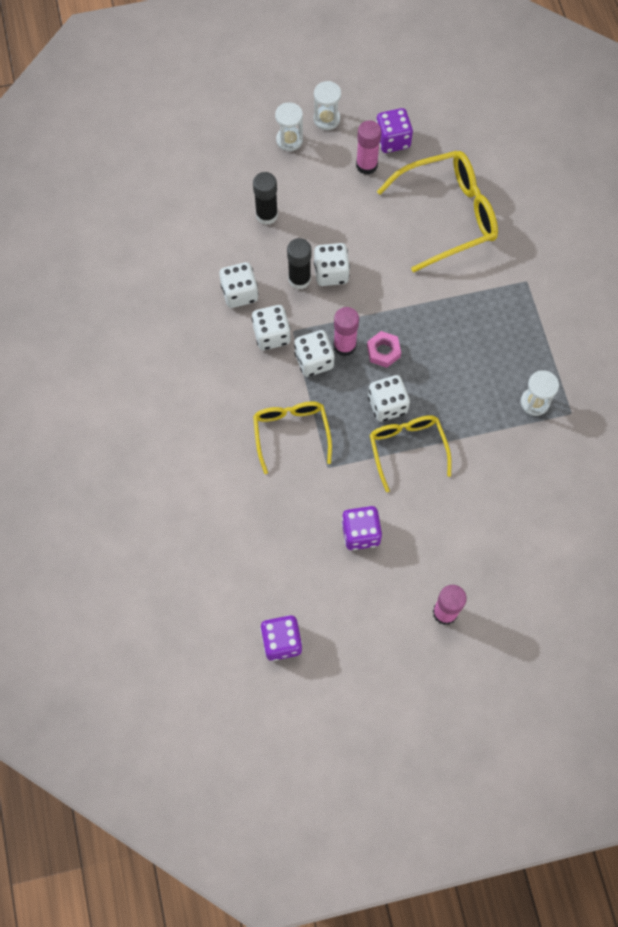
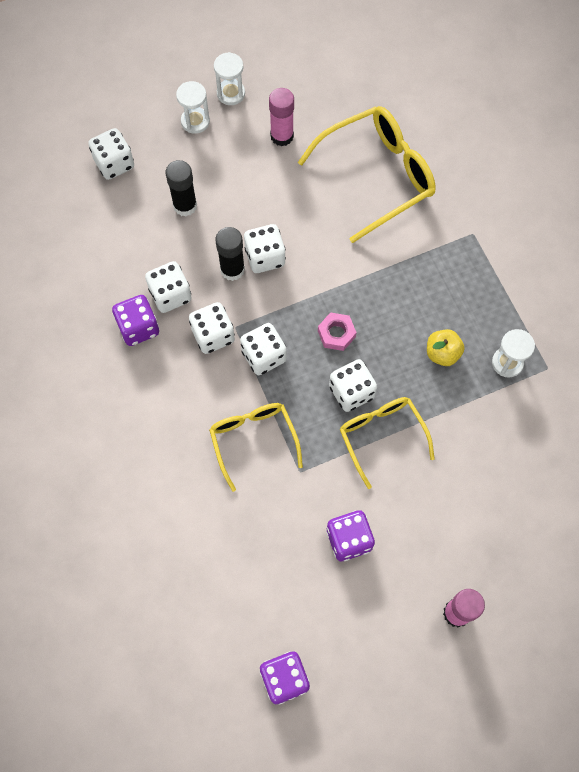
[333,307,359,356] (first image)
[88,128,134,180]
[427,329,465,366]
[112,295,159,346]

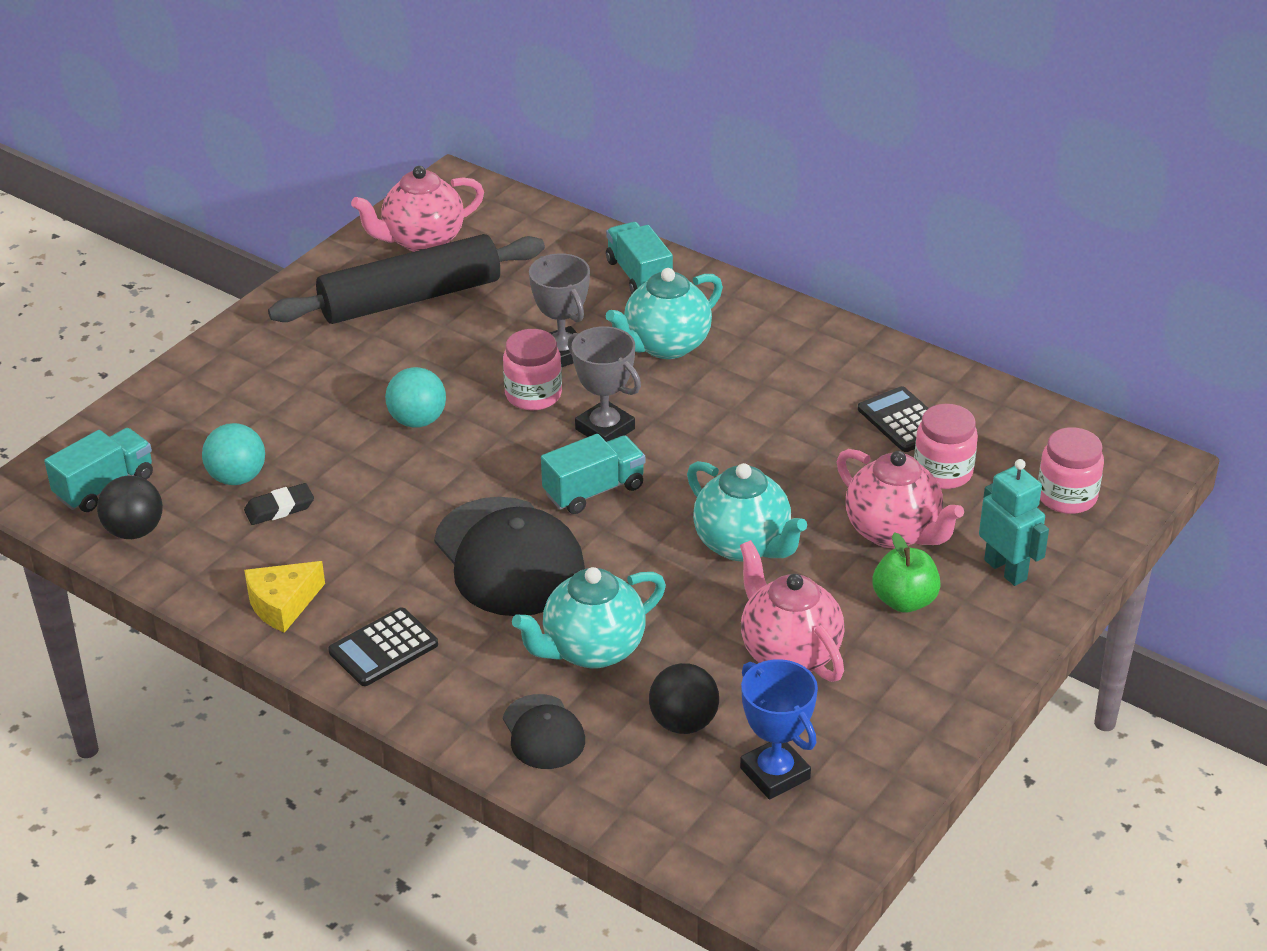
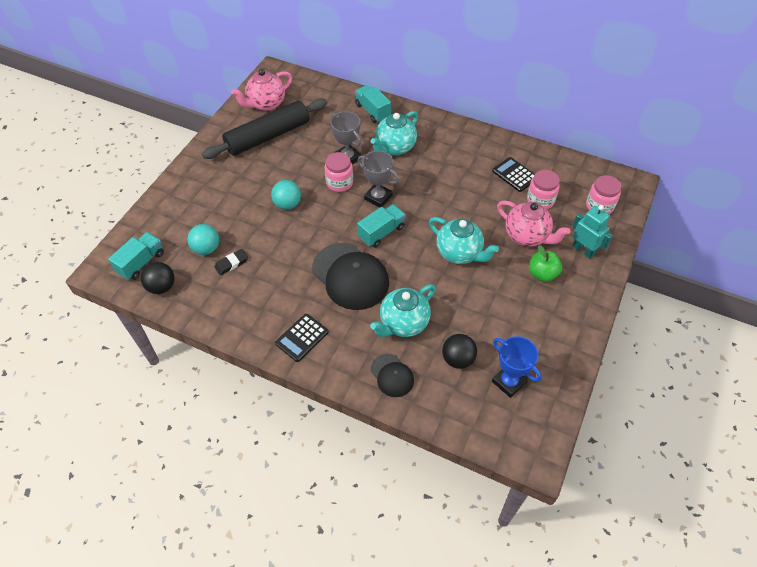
[244,561,325,633] (first image)
[740,540,844,682] (first image)

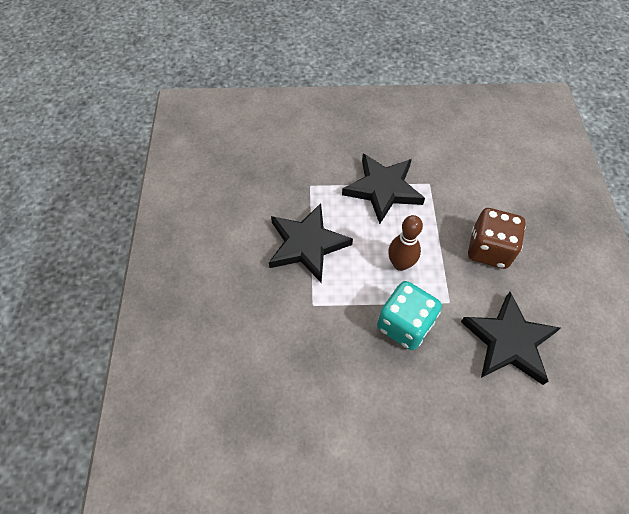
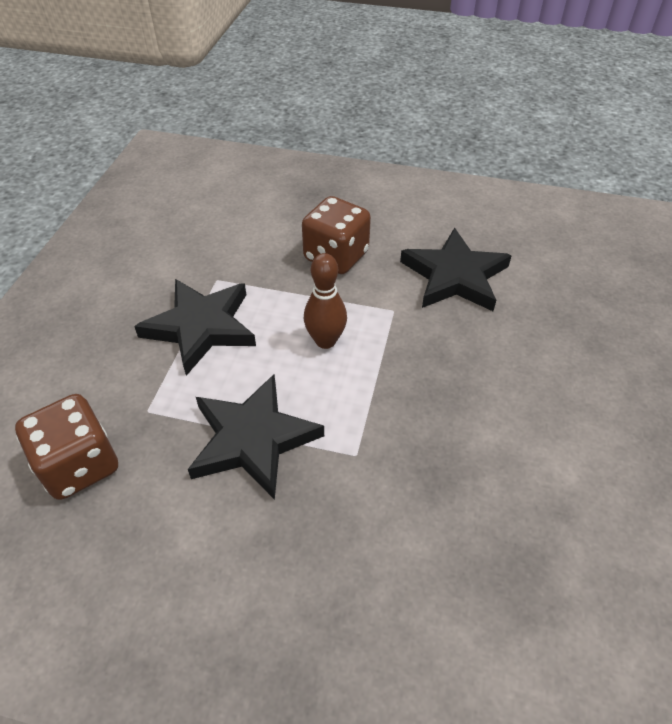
[377,281,442,350] (first image)
[15,394,118,500]

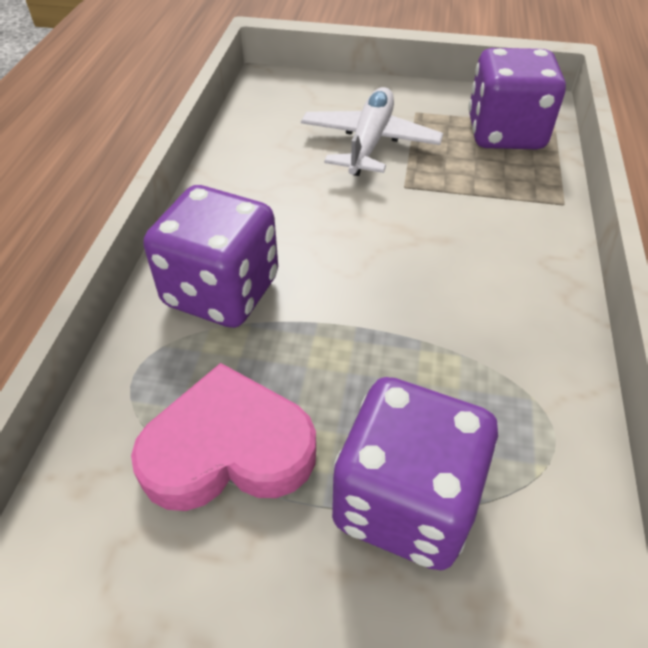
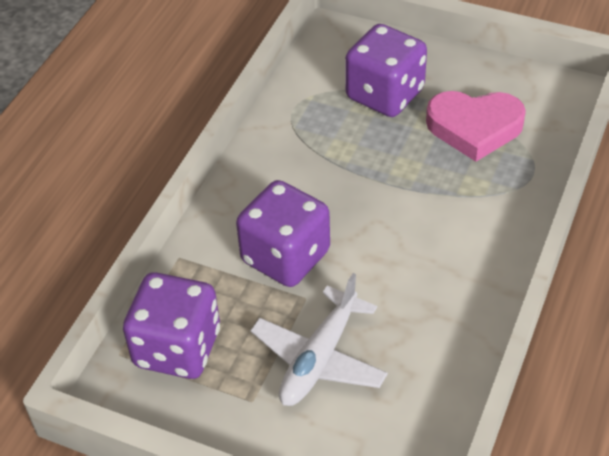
[236,180,330,287]

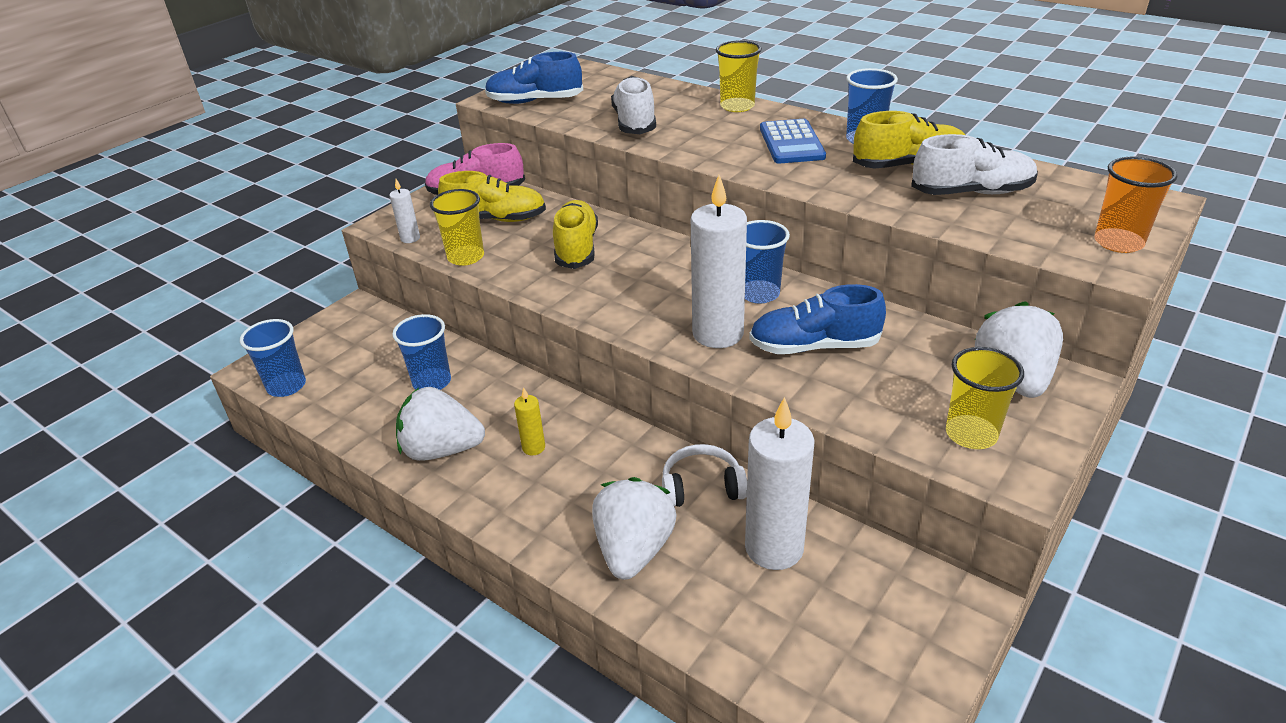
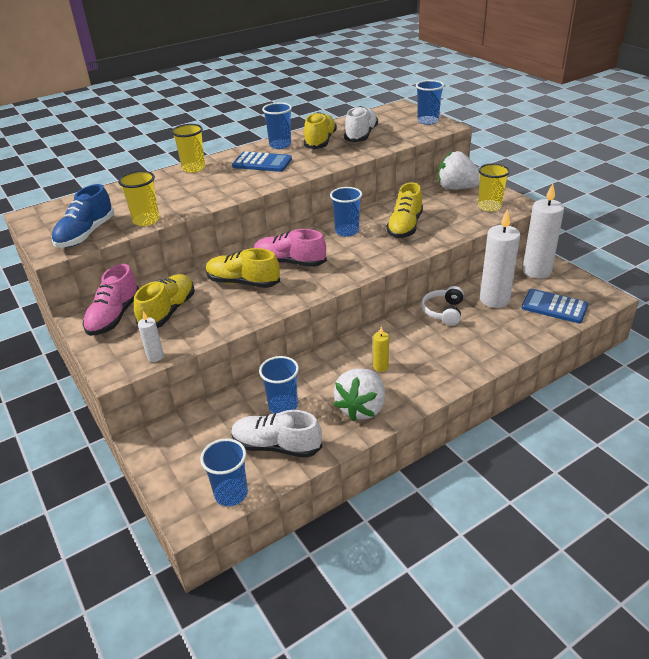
[592,477,677,580] (first image)
[254,229,327,267]
[521,289,588,323]
[118,171,160,226]
[231,410,322,458]
[523,184,564,279]
[386,182,423,238]
[416,80,444,125]

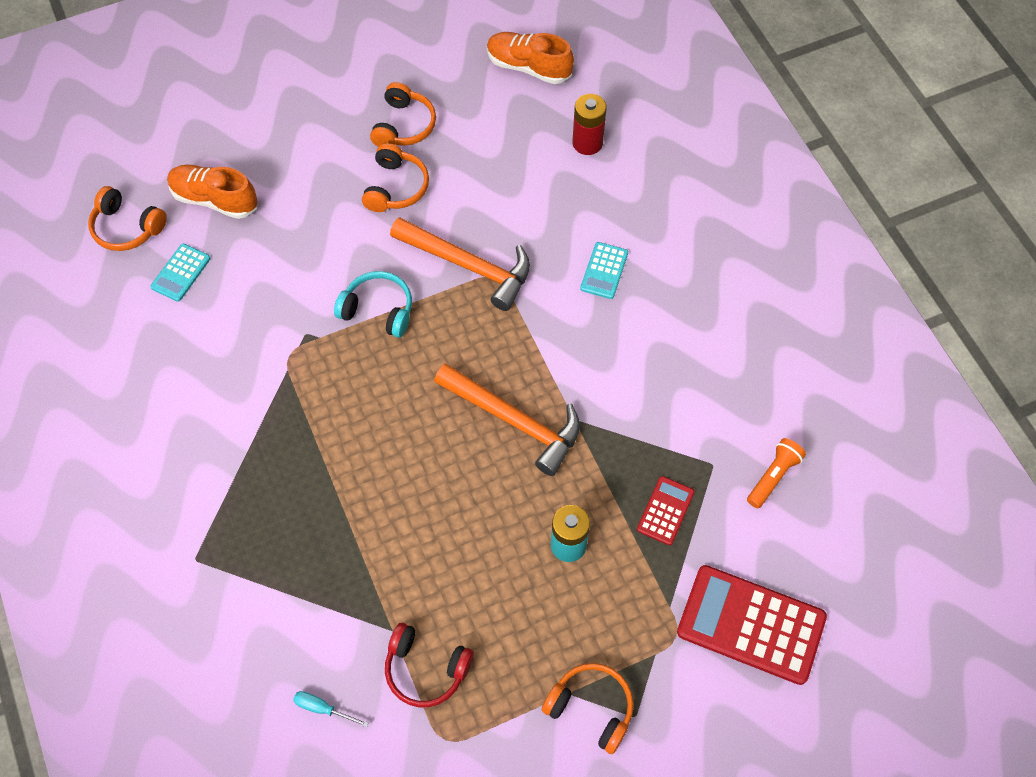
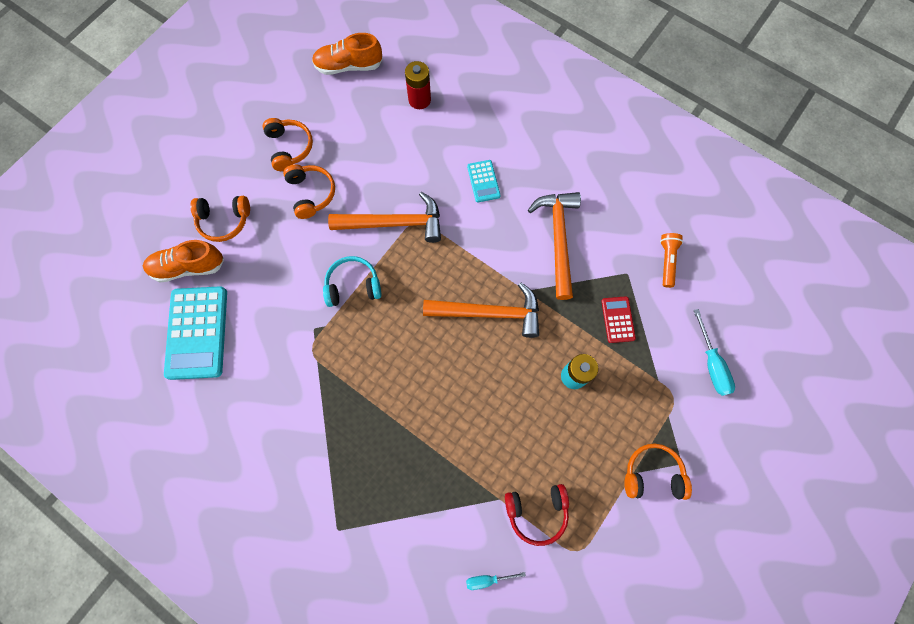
[528,192,581,300]
[190,196,250,242]
[693,309,735,396]
[164,286,227,380]

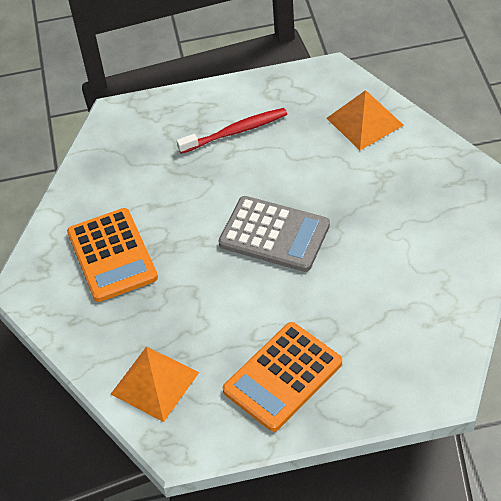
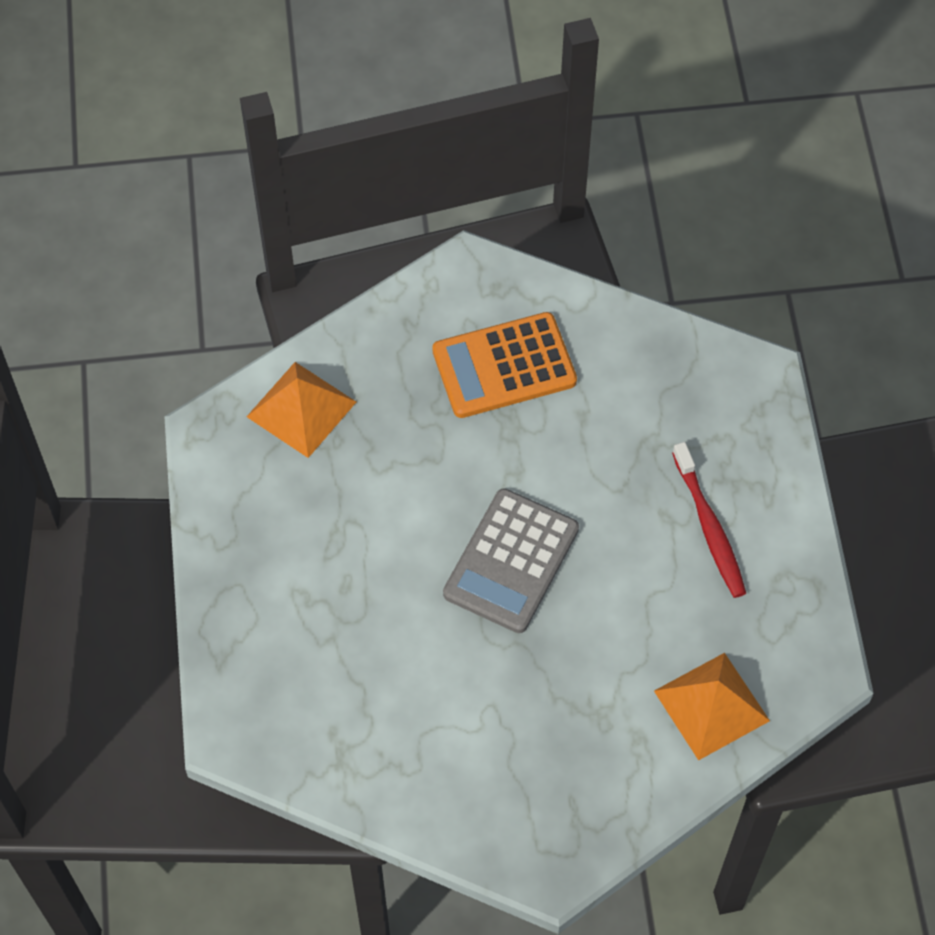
[223,322,342,432] (first image)

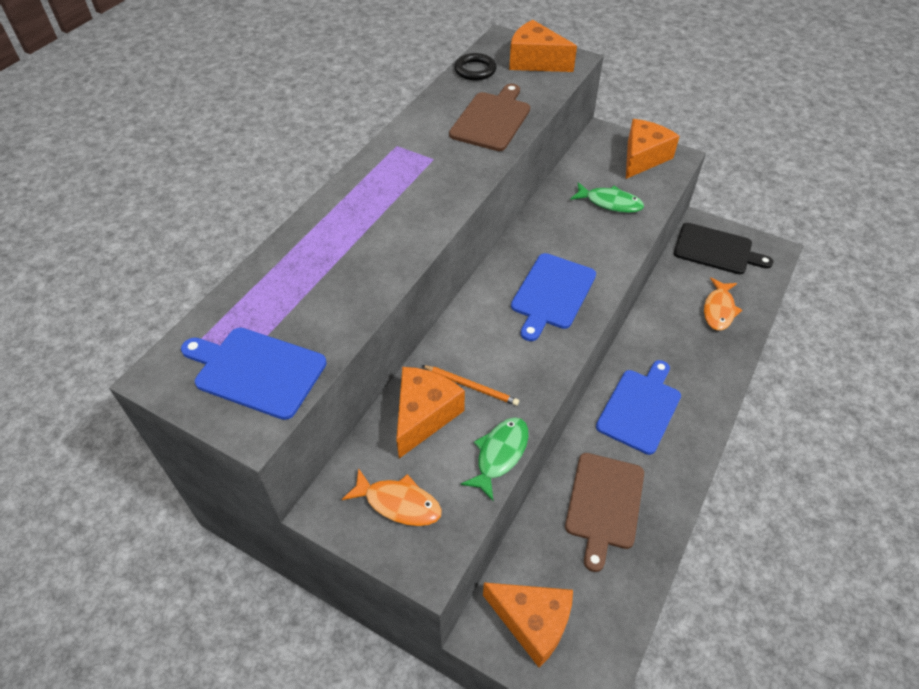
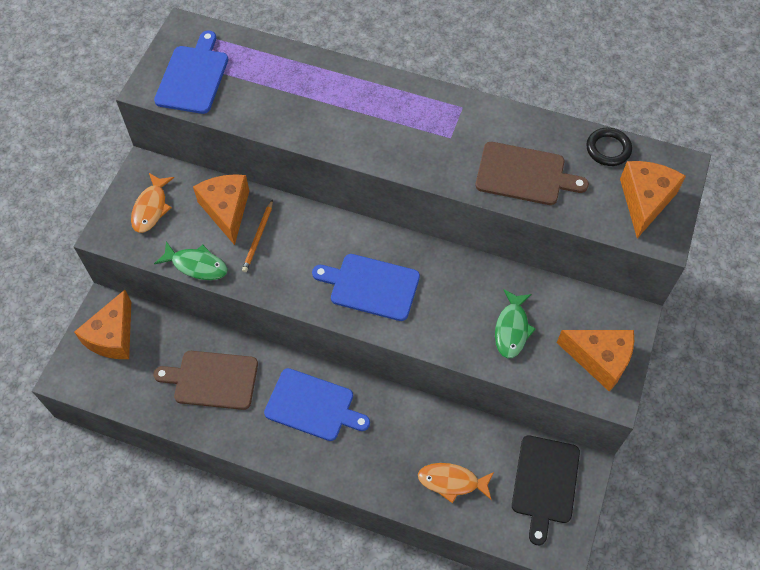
[193,174,249,245]

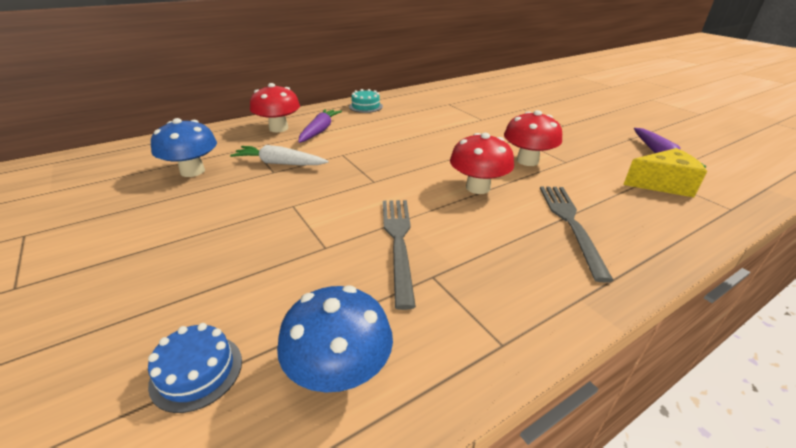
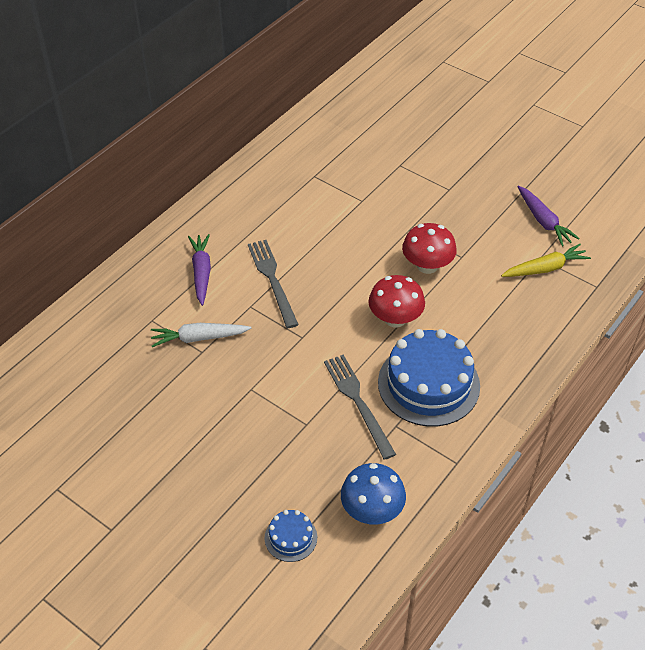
[151,118,217,177] (first image)
[250,83,300,132] (first image)
[349,89,383,113] (first image)
[378,329,480,427]
[248,240,299,328]
[501,244,591,277]

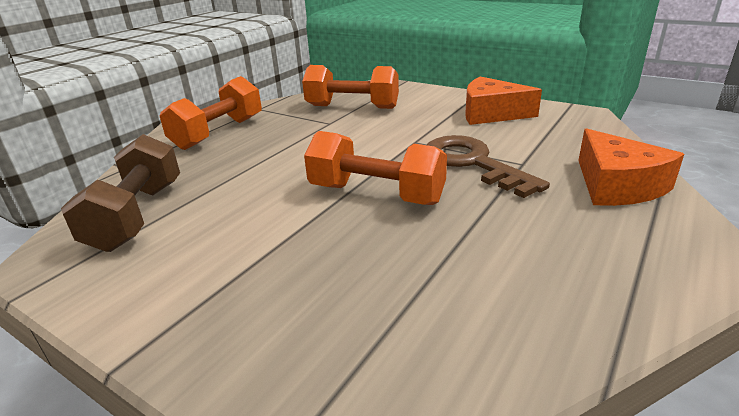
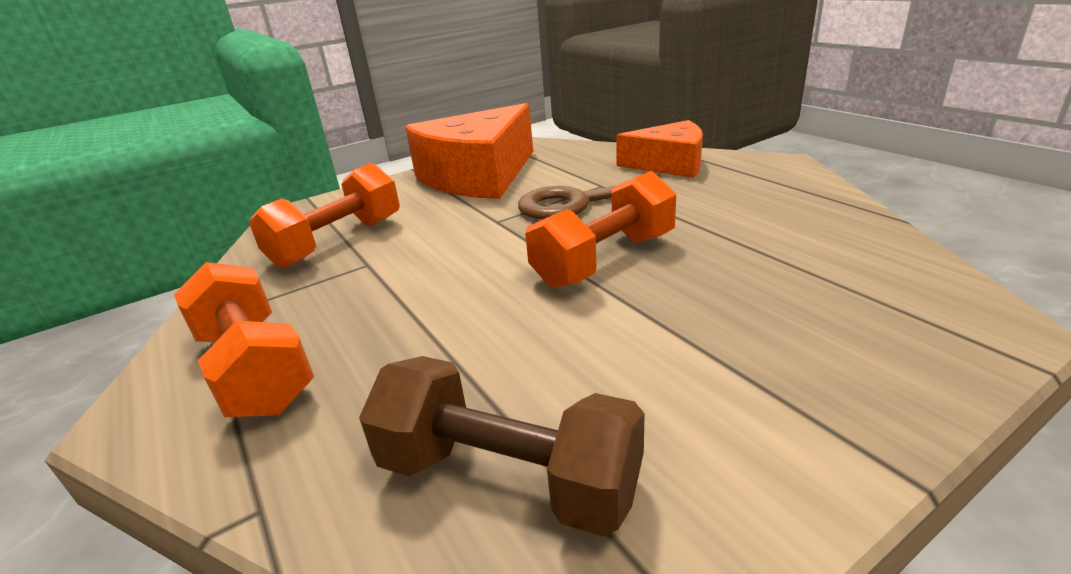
[405,103,533,199]

